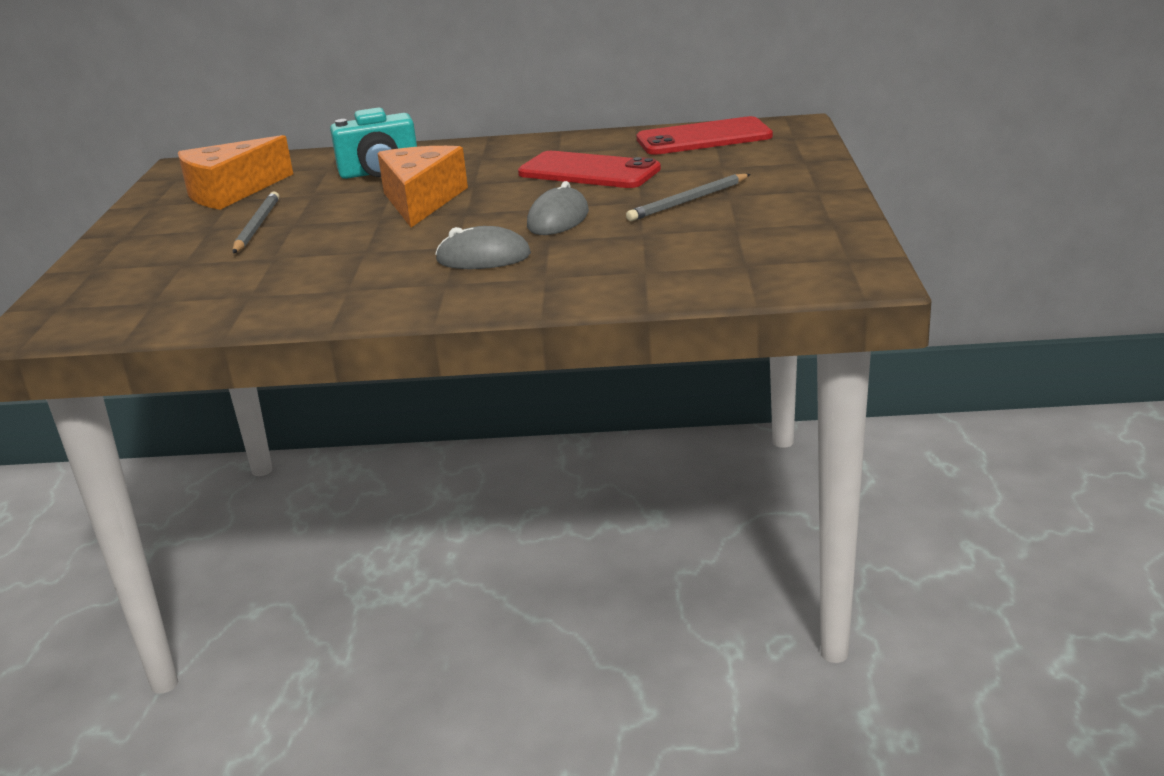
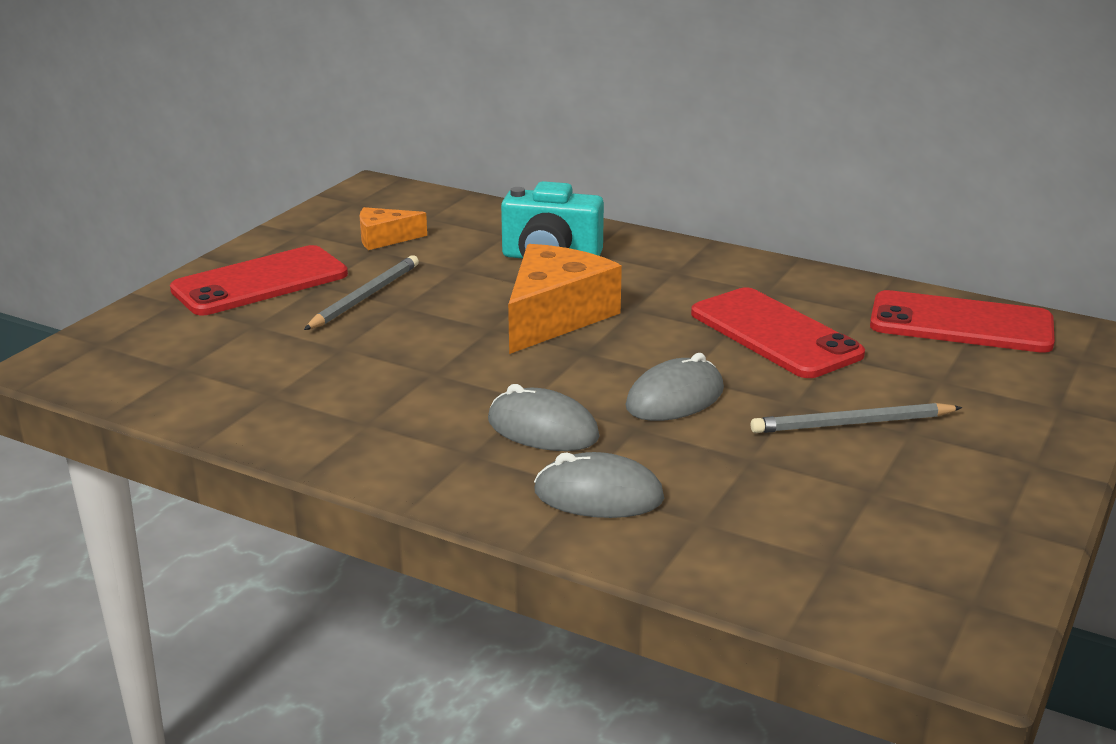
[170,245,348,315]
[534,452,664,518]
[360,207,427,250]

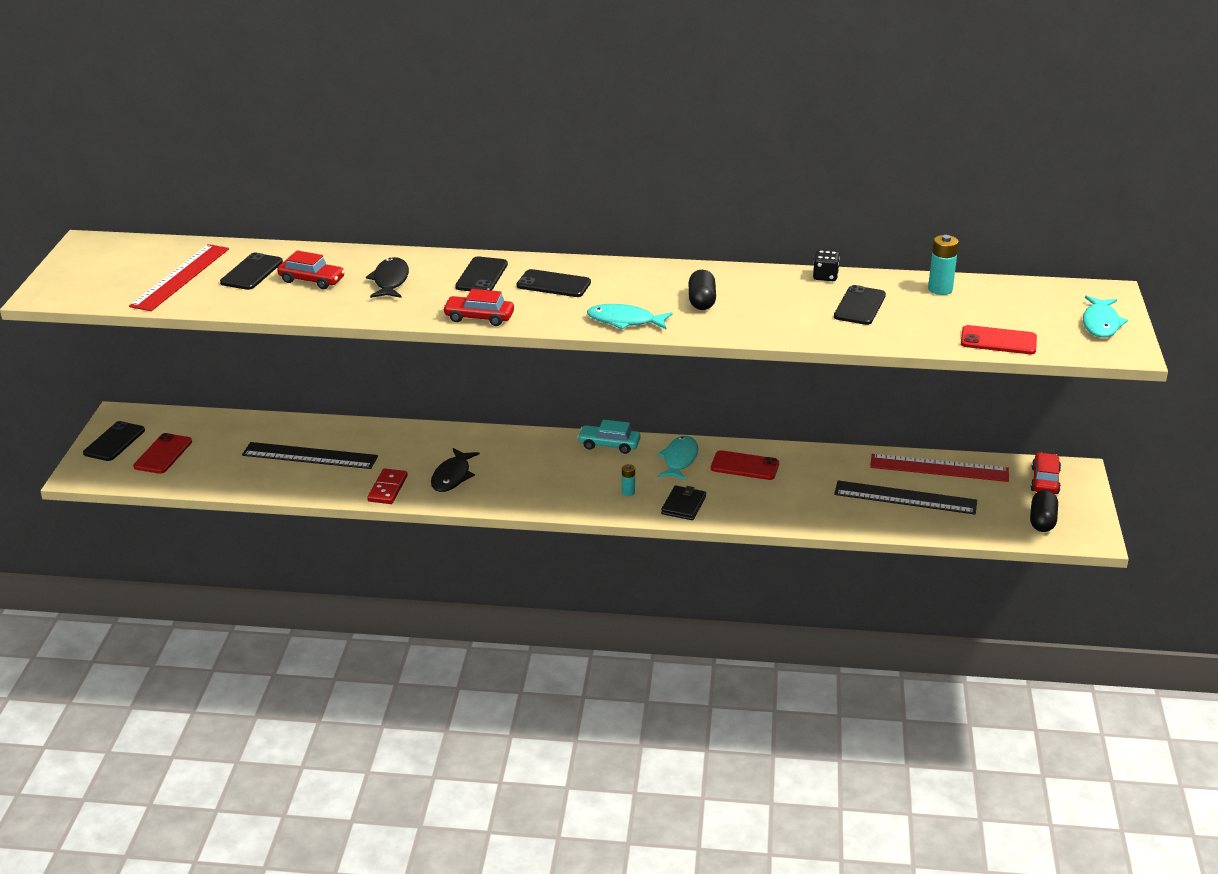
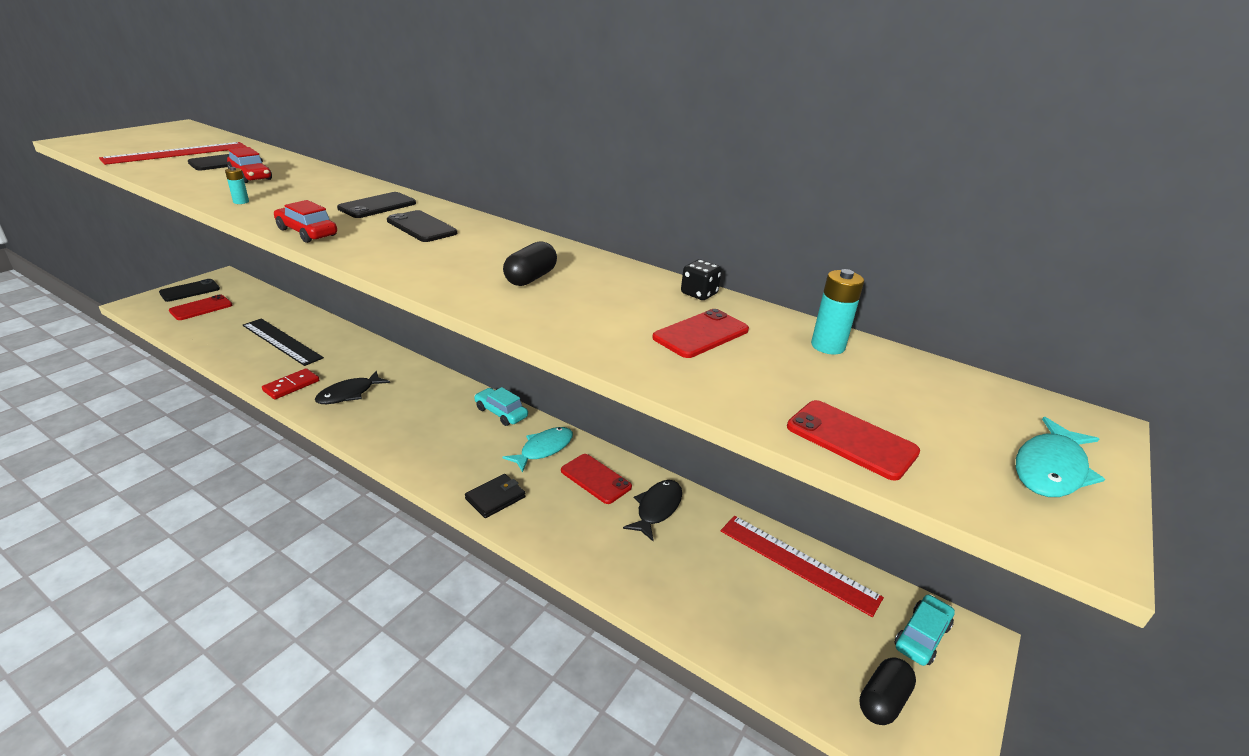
[587,304,672,329] (first image)
[834,480,977,514] (first image)
[623,480,682,541]
[225,167,249,204]
[652,309,749,358]
[894,594,955,666]

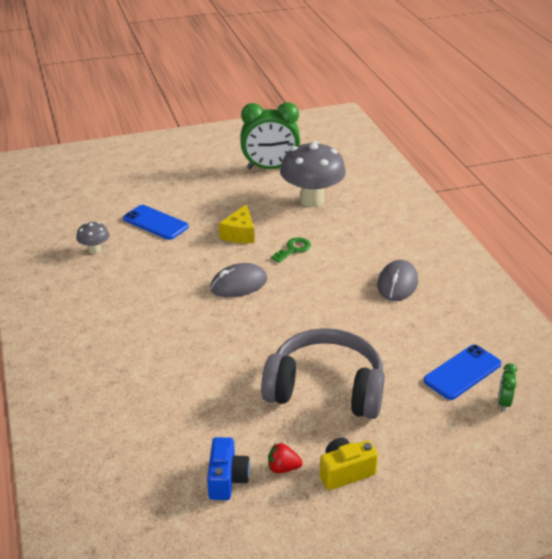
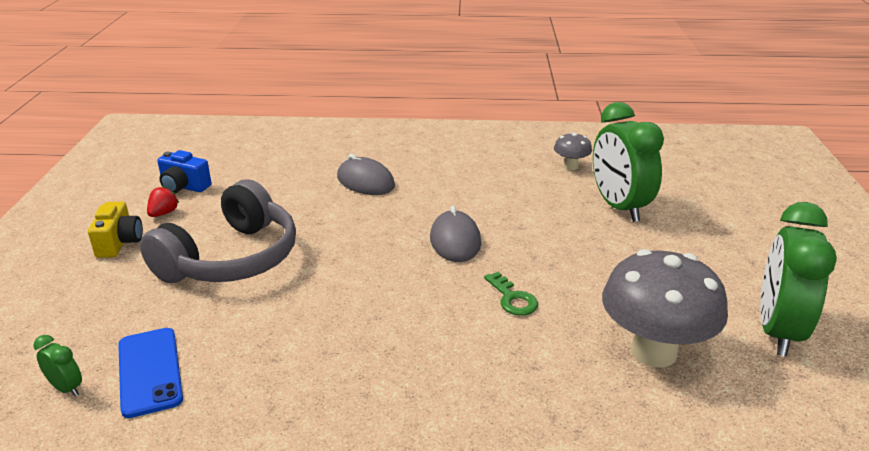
[219,204,255,243] (first image)
[337,154,395,195]
[593,102,664,222]

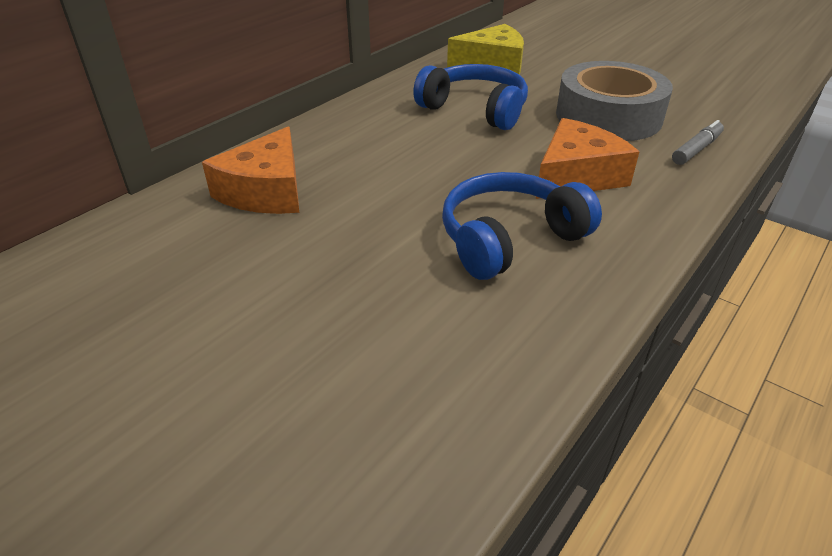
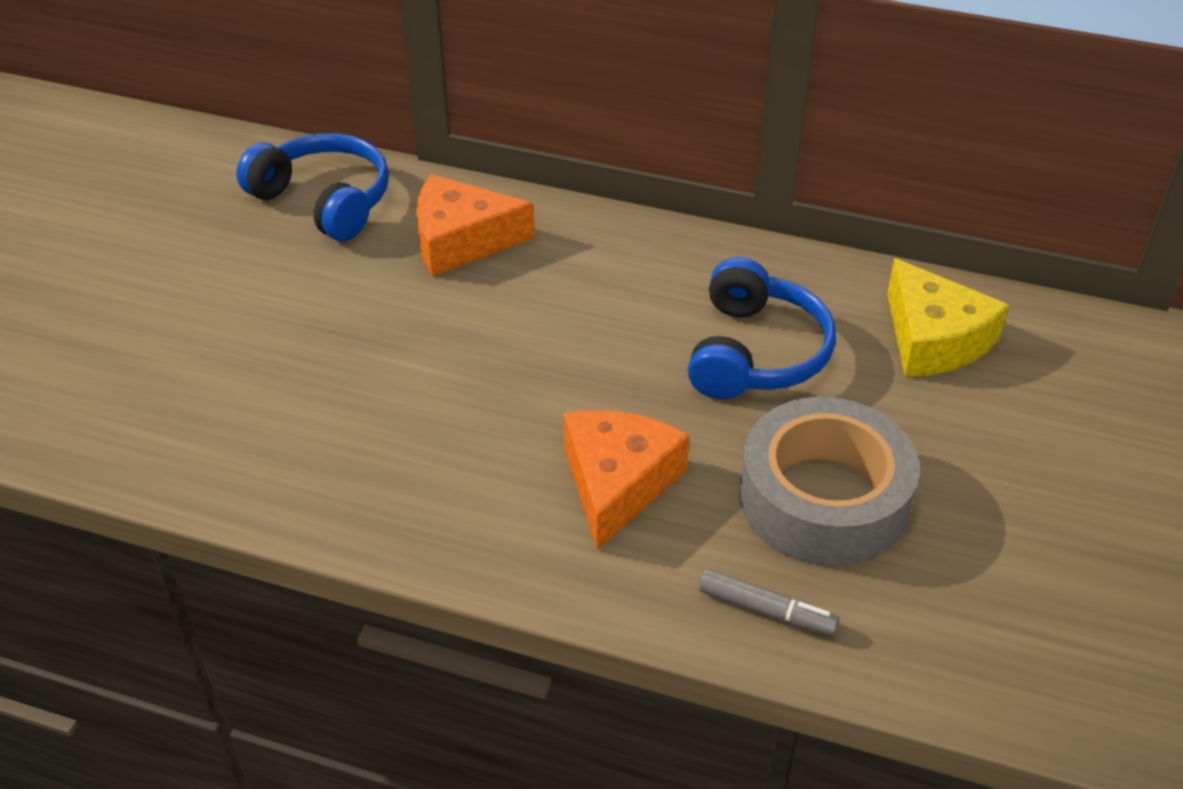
[236,133,389,241]
[564,410,689,550]

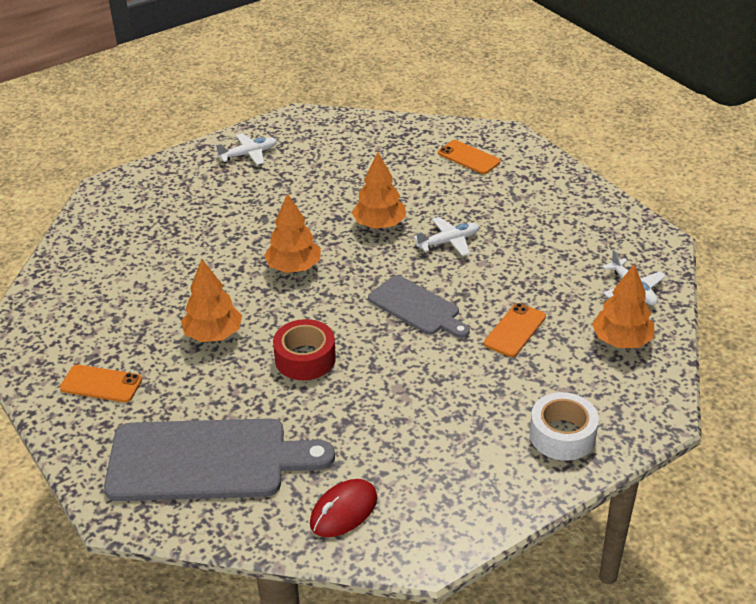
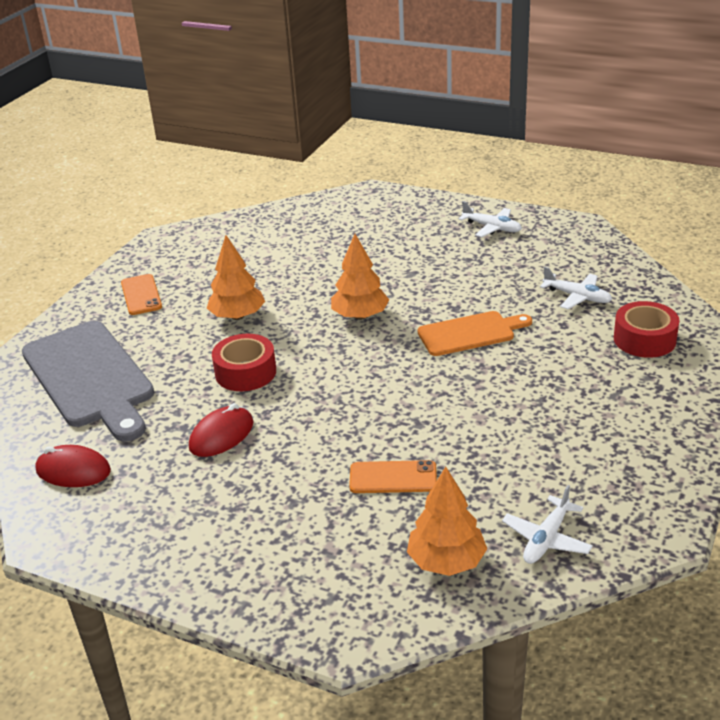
[368,275,470,338] (first image)
[530,392,599,461] (first image)
[189,403,254,457]
[540,266,612,309]
[417,311,532,356]
[614,301,680,358]

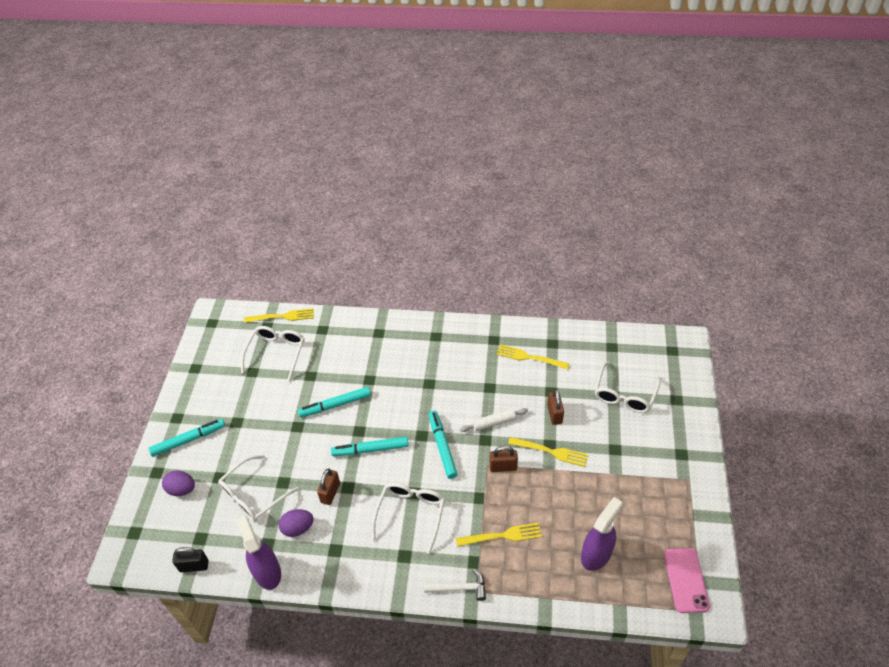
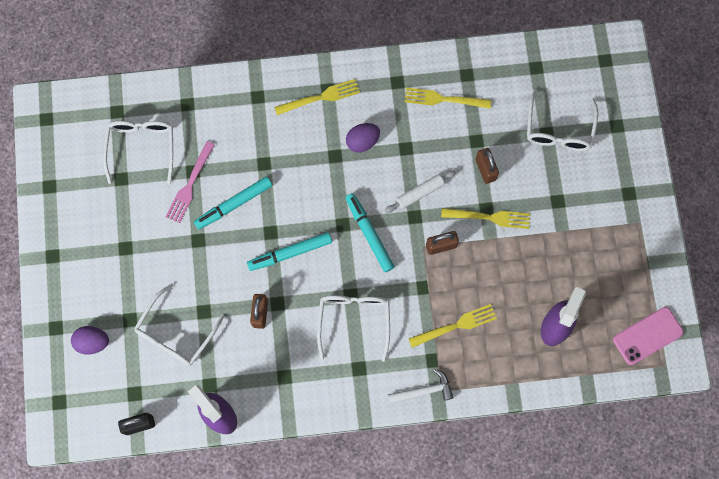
[149,419,225,457] (first image)
[166,141,215,223]
[274,79,360,115]
[346,123,380,152]
[613,307,684,365]

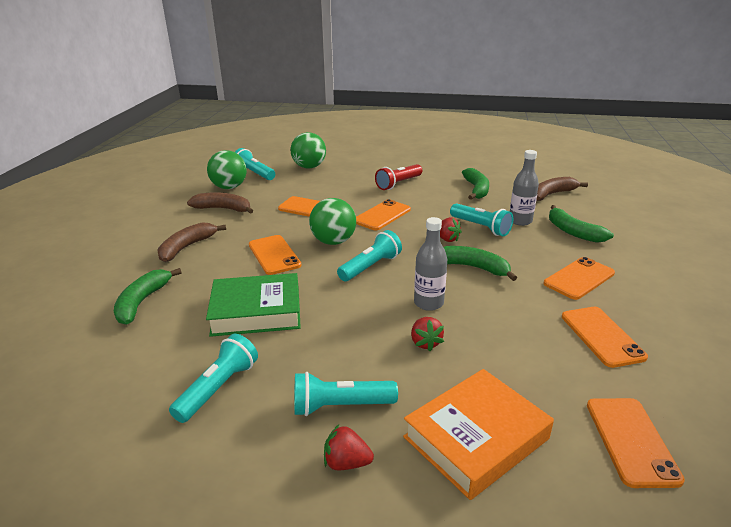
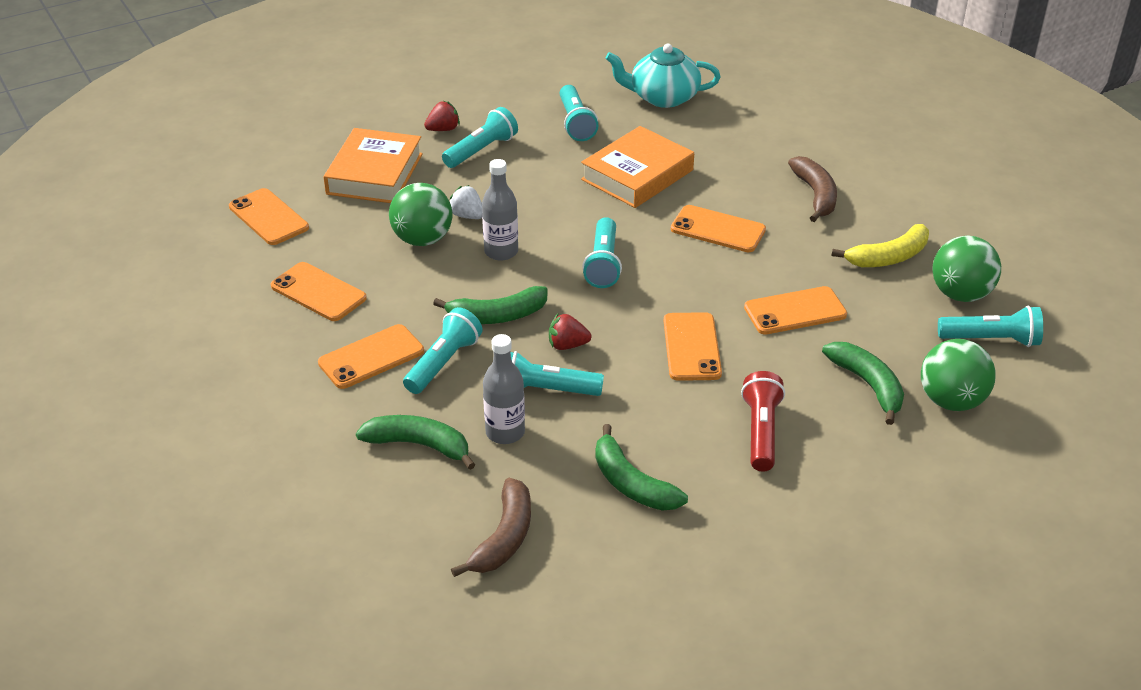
[403,307,483,394]
[605,44,721,108]
[822,342,904,425]
[389,183,452,246]
[832,224,929,267]
[581,126,694,208]
[450,185,482,219]
[318,324,424,389]

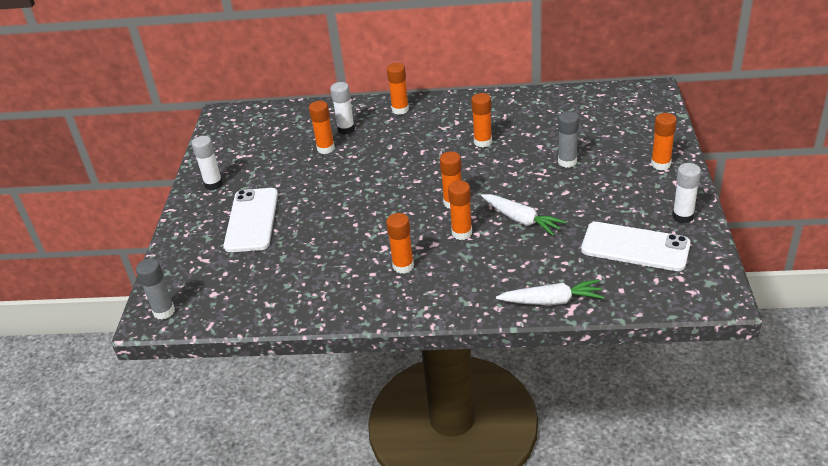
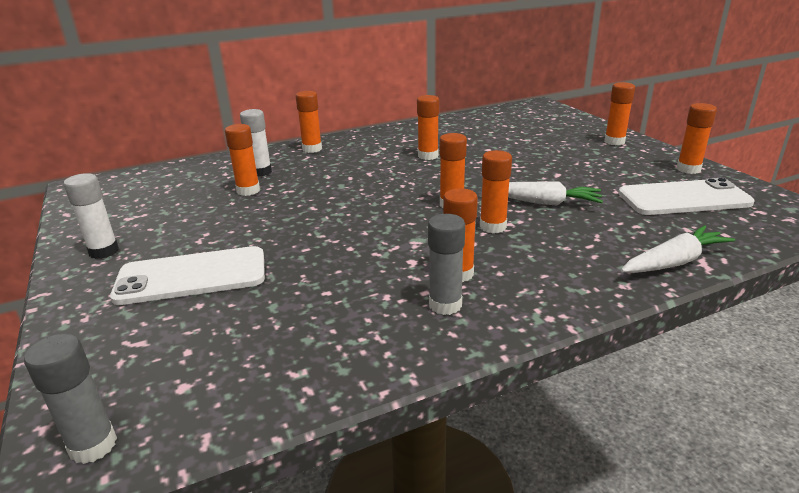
[428,214,465,315]
[677,103,717,174]
[110,246,265,305]

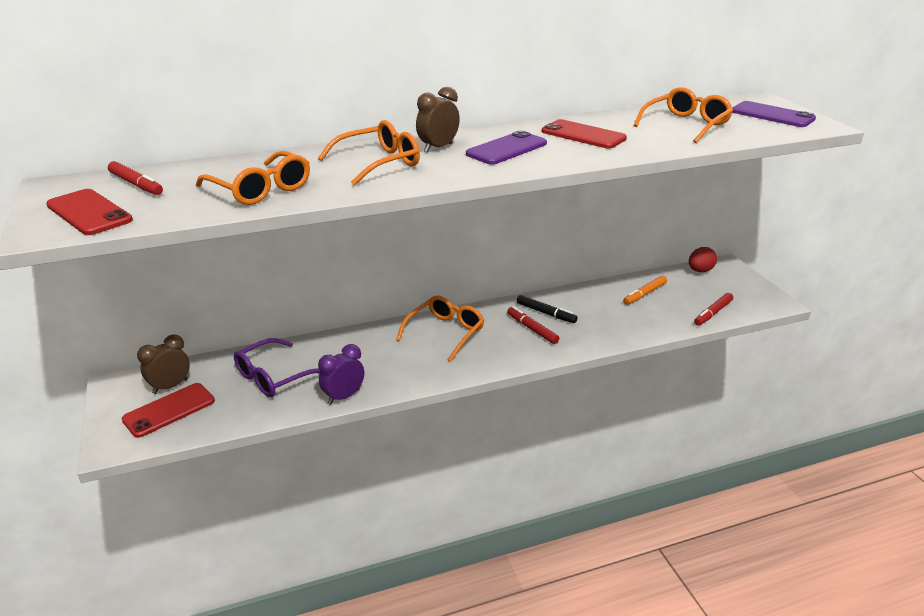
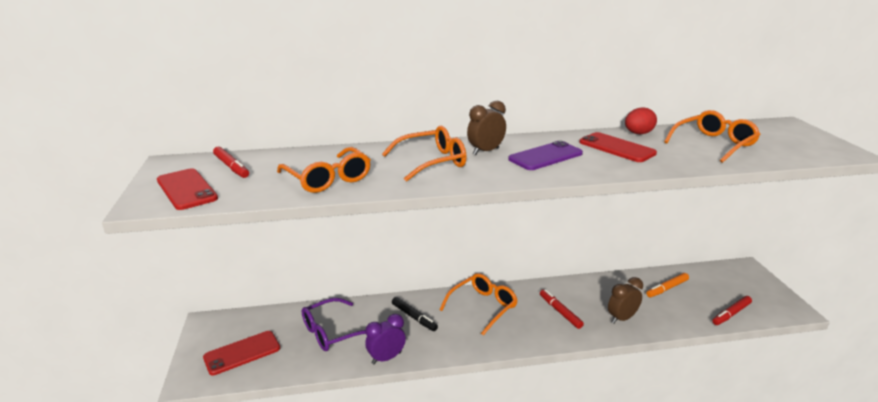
[732,101,816,127] (first image)
[608,277,643,324]
[392,297,438,331]
[625,107,657,134]

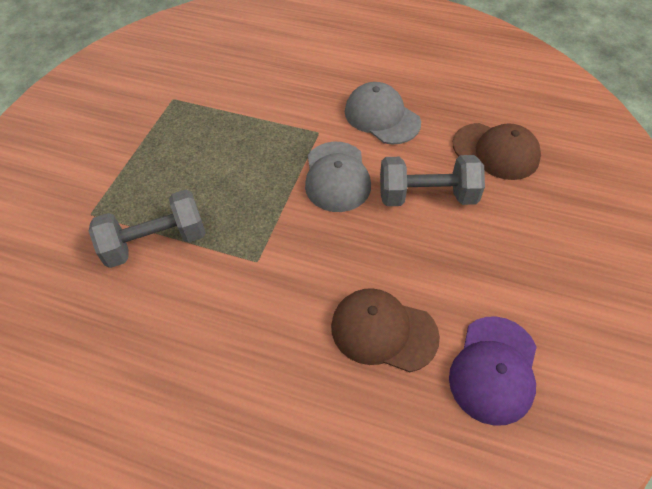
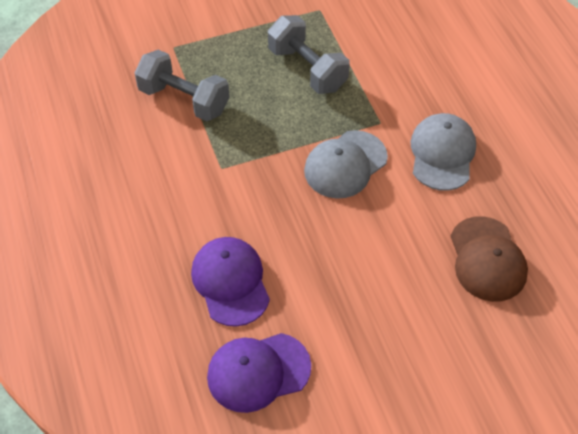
[268,15,350,94]
[191,237,270,327]

